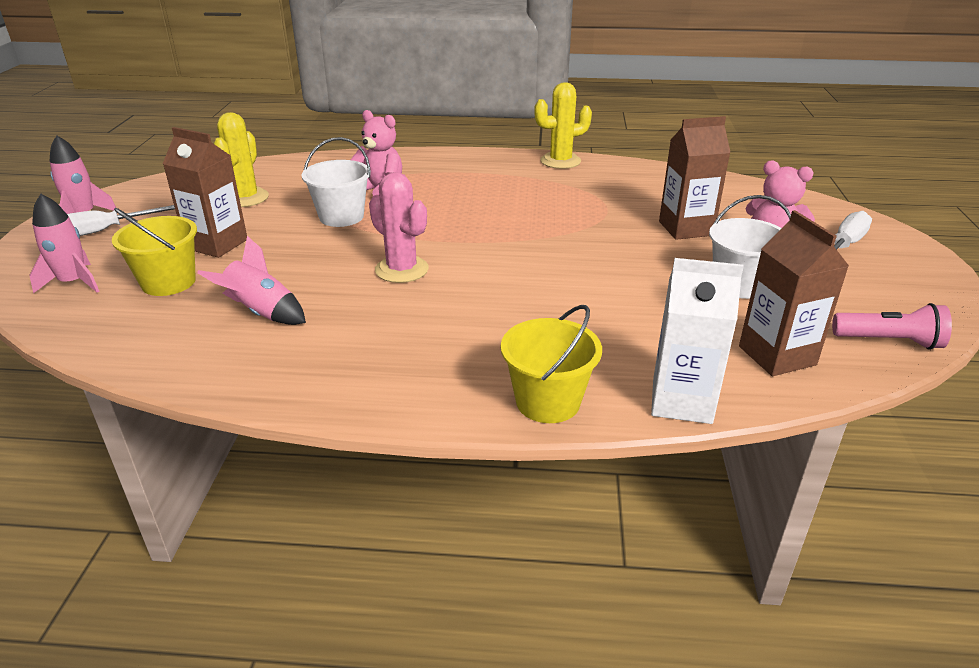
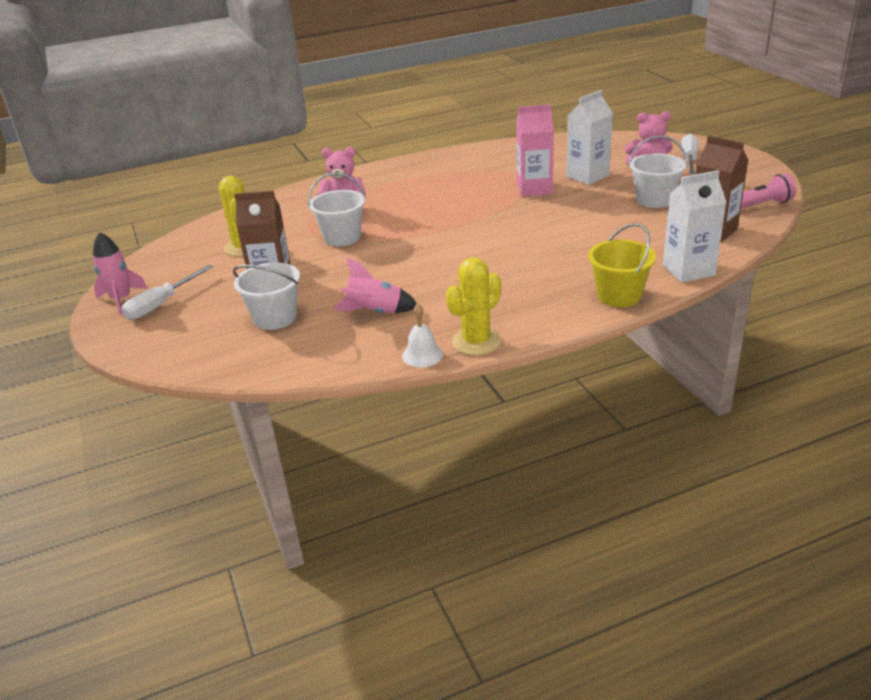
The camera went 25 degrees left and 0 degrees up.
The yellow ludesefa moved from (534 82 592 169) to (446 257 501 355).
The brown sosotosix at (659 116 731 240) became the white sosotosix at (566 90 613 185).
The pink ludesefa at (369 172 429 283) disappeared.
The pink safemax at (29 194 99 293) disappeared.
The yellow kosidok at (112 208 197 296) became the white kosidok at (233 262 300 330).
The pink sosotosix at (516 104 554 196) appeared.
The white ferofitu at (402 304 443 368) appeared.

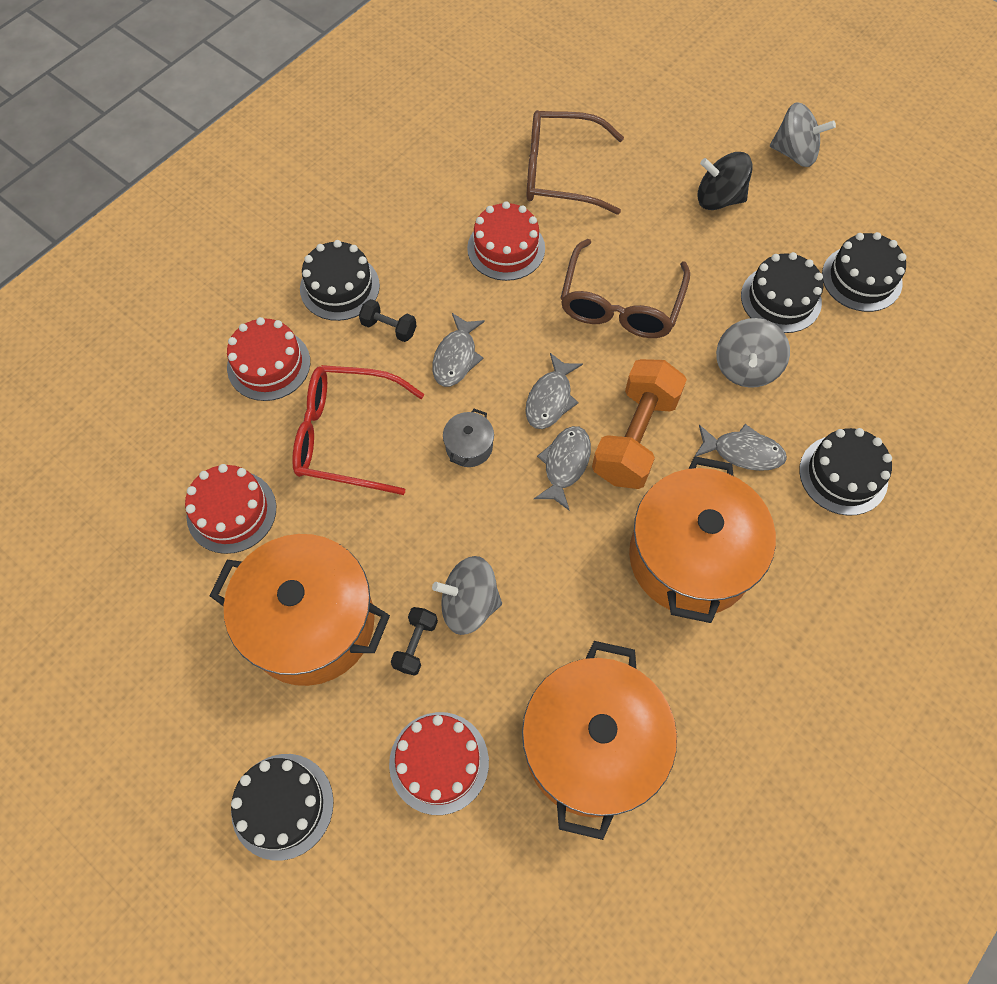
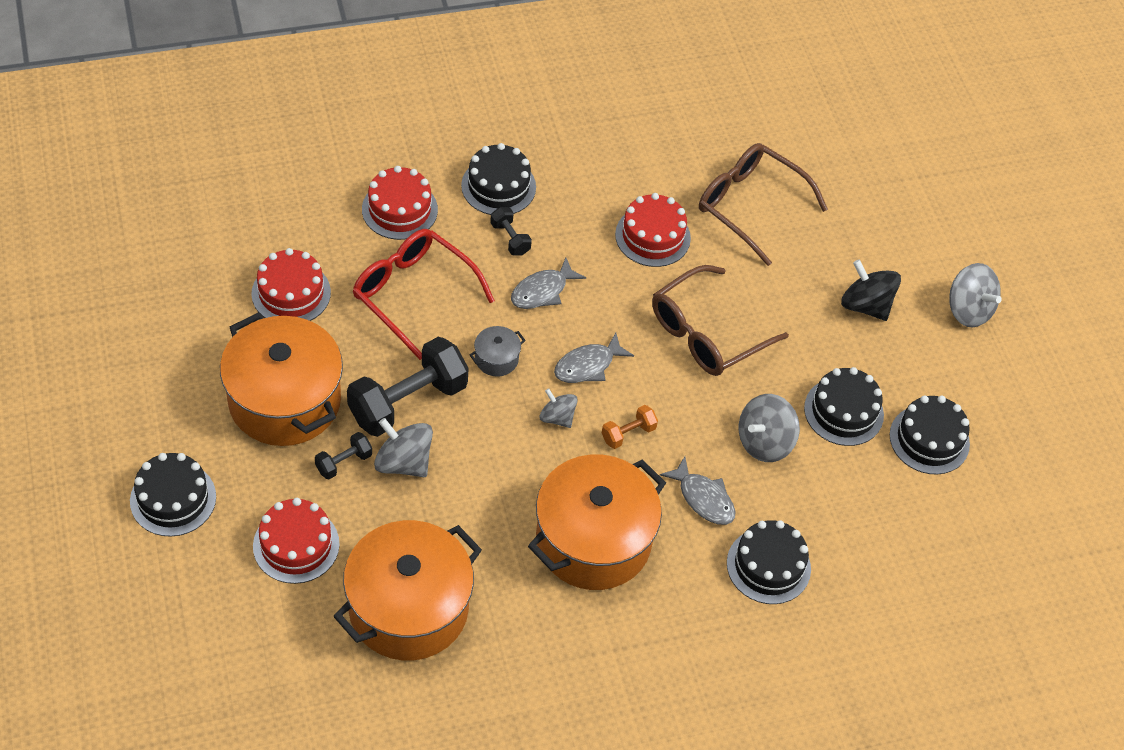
The camera went 30 degrees right and 10 degrees down.
The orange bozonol at (592 359 687 489) changed to 0.46 times the size.
The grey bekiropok at (534 426 591 510) was replaced by the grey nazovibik at (540 388 578 428).
The black bozonol at (347 337 469 437) appeared.

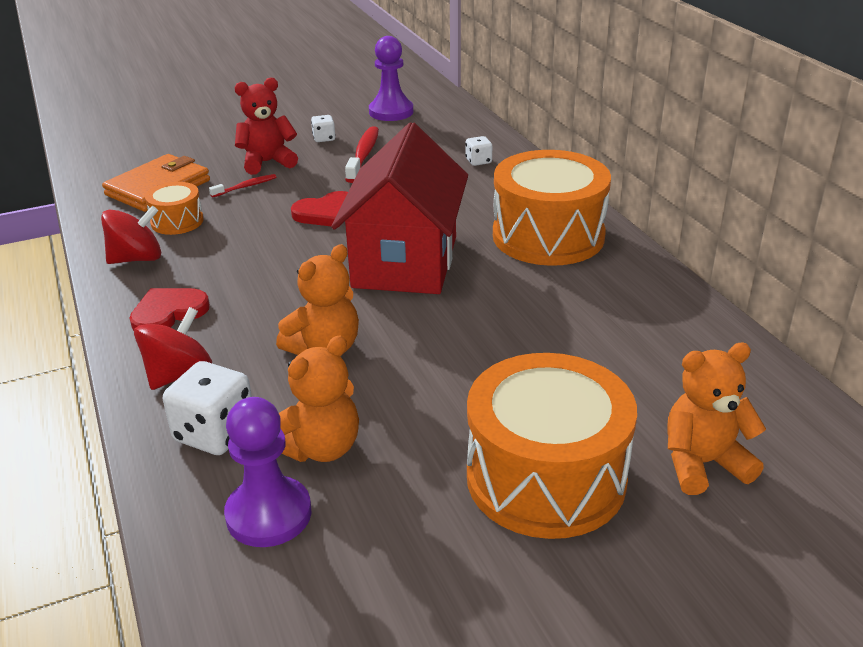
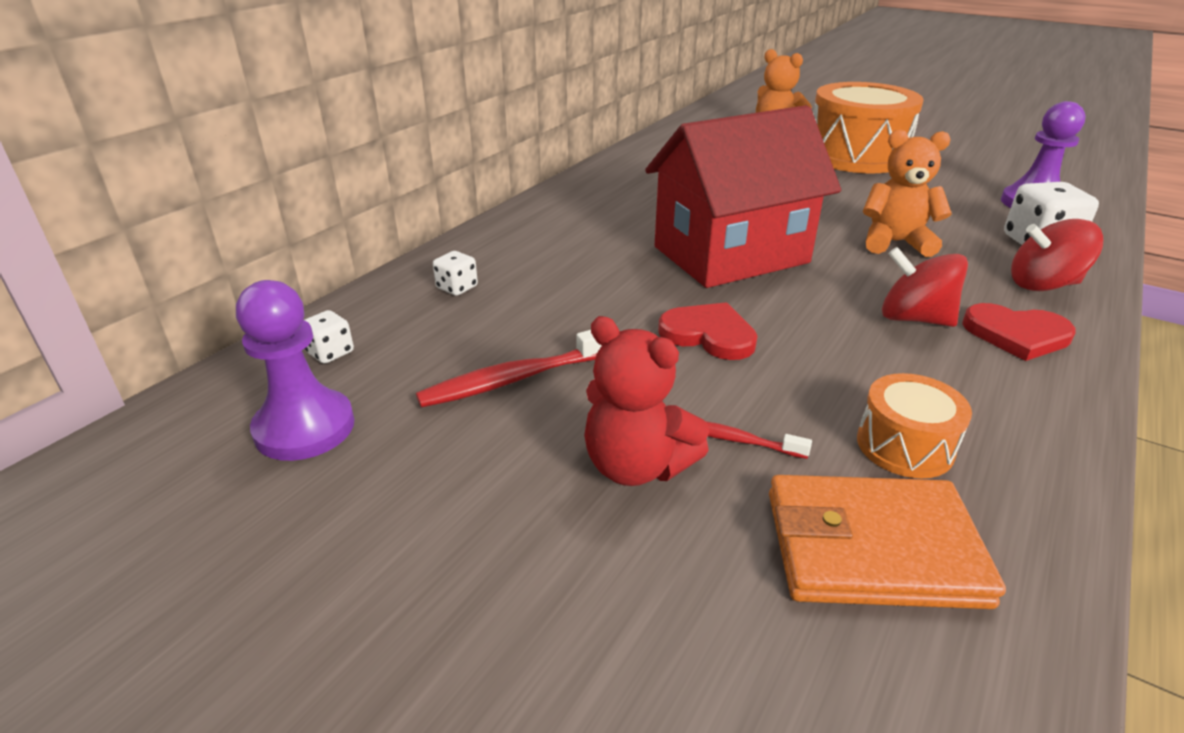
The camera went 125 degrees left and 0 degrees up.
The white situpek moved from (311 115 336 142) to (305 310 354 364).
The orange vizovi at (493 150 611 266) disappeared.
The red nazovibik moved from (101 206 161 264) to (882 247 968 327).
The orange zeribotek at (279 336 359 462) disappeared.

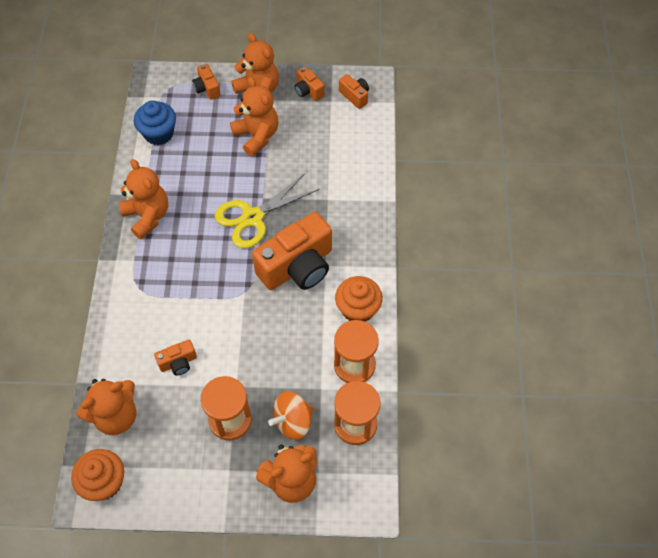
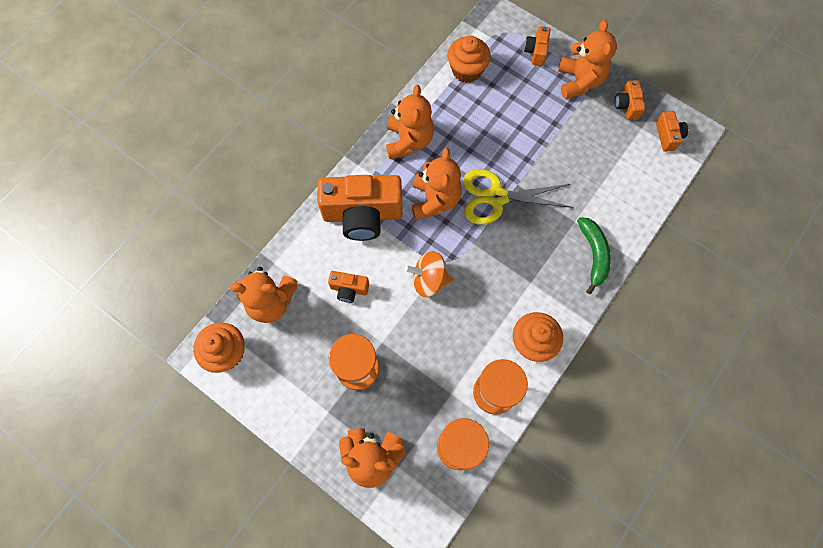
The camera went 35 degrees right and 10 degrees up.
The orange zeribotek moved from (230 77 279 157) to (412 148 462 219).
The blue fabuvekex at (134 100 176 145) became the orange fabuvekex at (447 36 491 83).
The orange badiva moved from (252 212 332 290) to (317 175 403 241).
The orange nazovibik moved from (268 391 314 440) to (404 251 453 297).
The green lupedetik at (577 217 611 294) appeared.

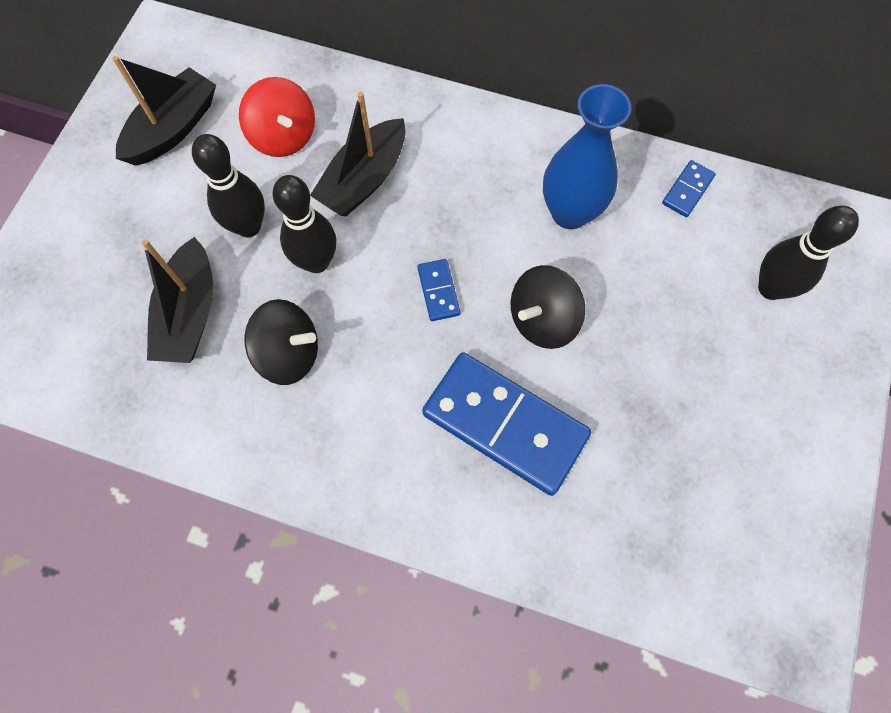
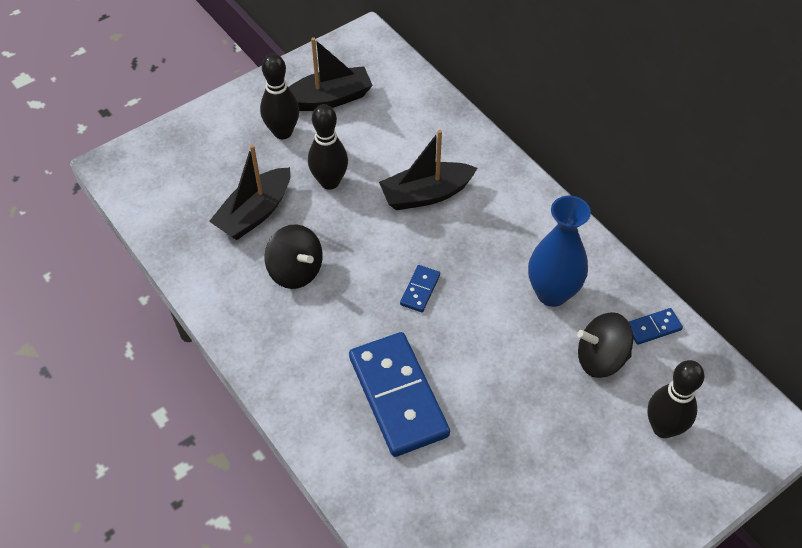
The camera went 35 degrees right and 15 degrees down.
The red nazovibik at (239 77 315 157) disappeared.
The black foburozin moved from (272 175 336 273) to (260 54 299 139).
The black nazovibik moved from (511 265 585 349) to (577 312 633 378).

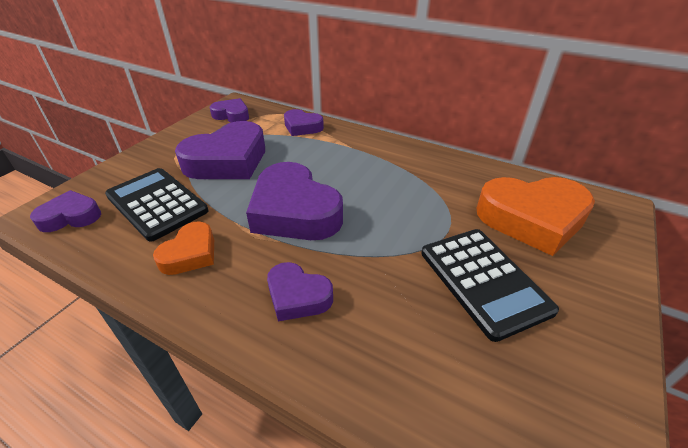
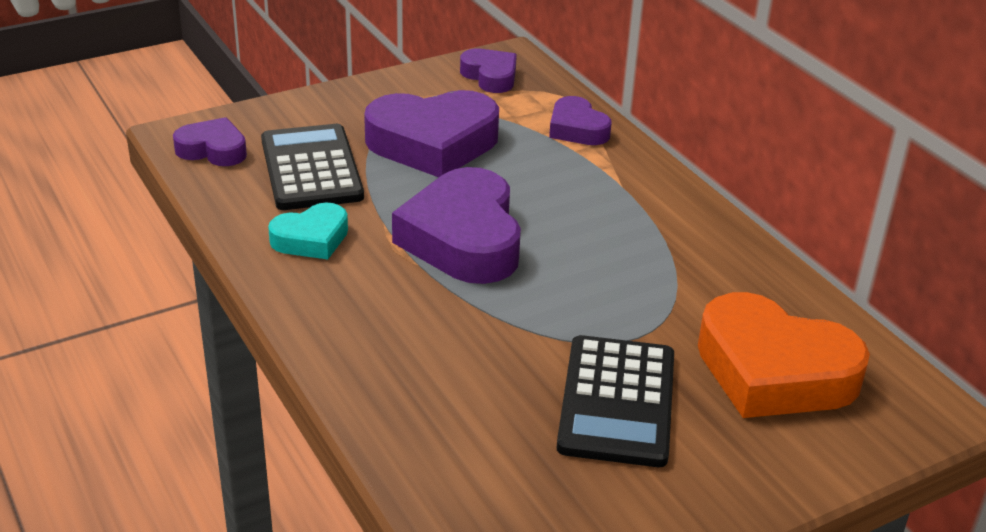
The camera went 30 degrees right and 5 degrees down.
The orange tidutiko at (153 222 214 275) became the turquoise tidutiko at (268 202 348 259).
The purple tidutiko at (267 262 333 321) disappeared.

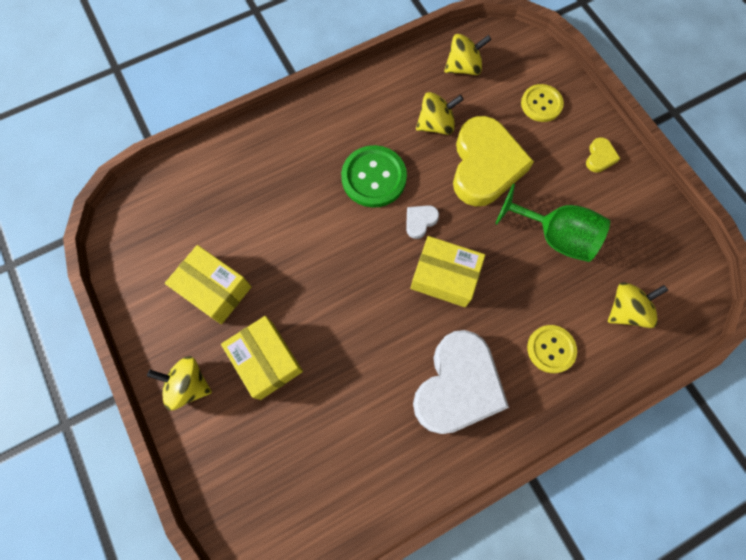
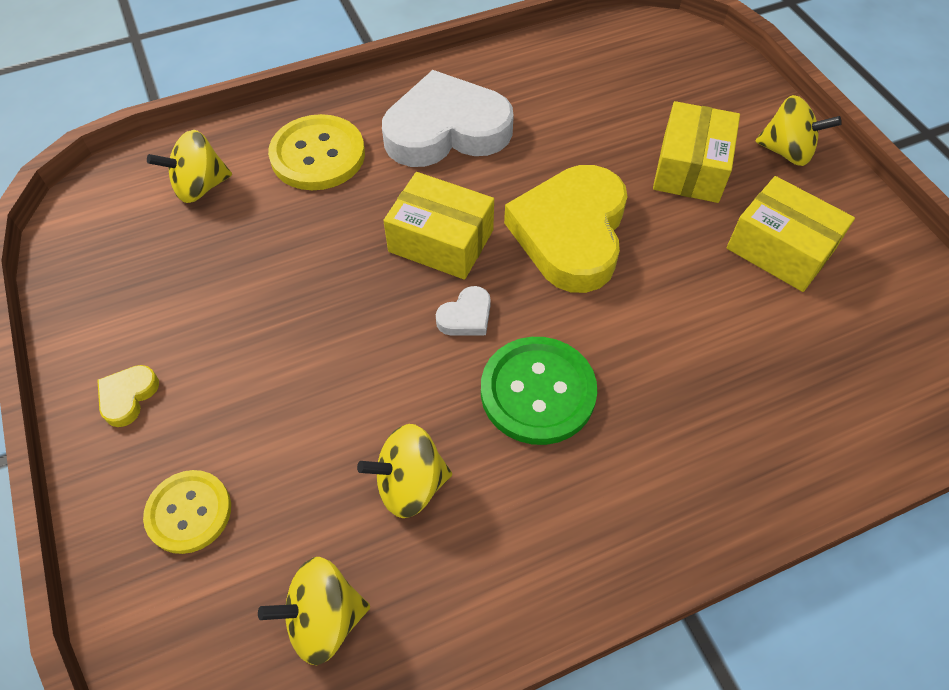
The camera went 175 degrees left and 15 degrees down.
The yellow tidutiko moved from (453 116 534 206) to (504 165 627 293).
The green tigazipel at (495 183 610 262) disappeared.
The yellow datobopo at (221 316 303 400) turned 45 degrees clockwise.
The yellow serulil at (527 325 577 373) changed to 1.51 times the size.
The white tidutiko at (413 330 509 434) turned 45 degrees clockwise.

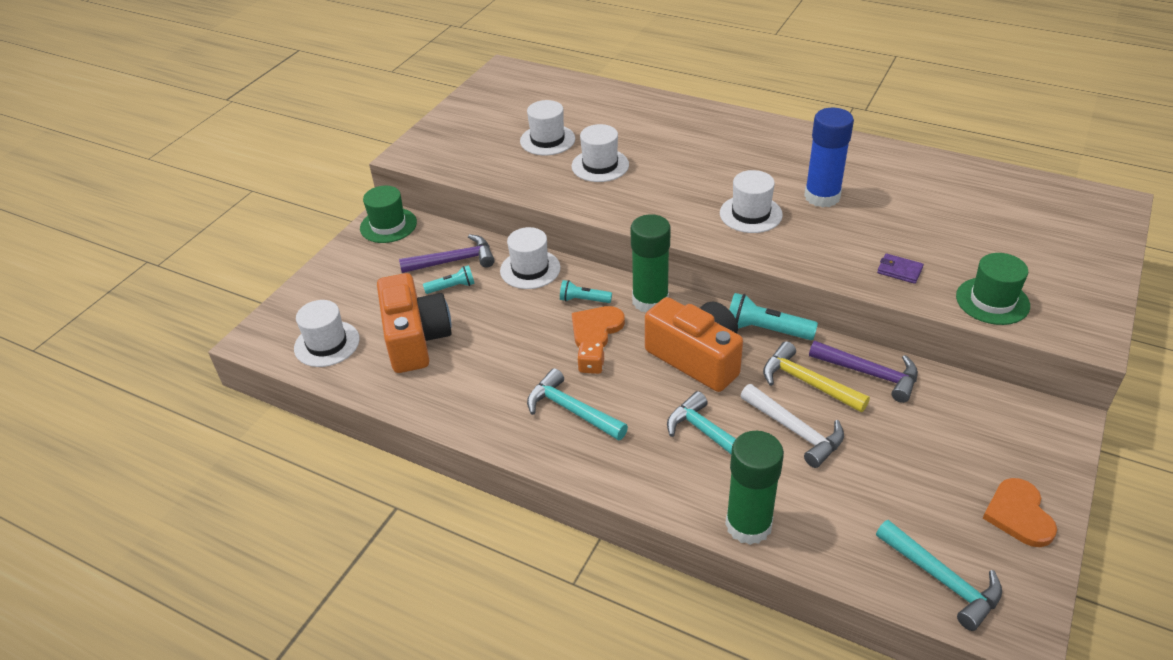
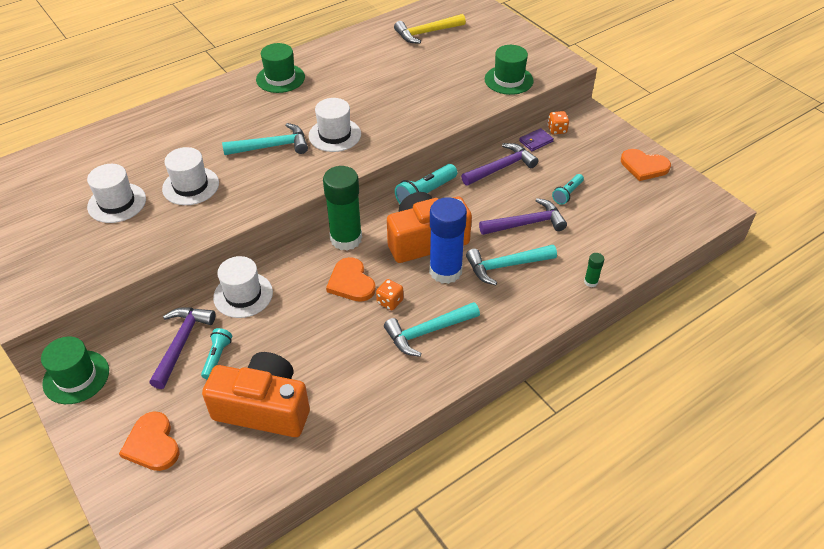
The camera went 65 degrees left and 5 degrees up.
The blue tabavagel moved from (804 108 854 208) to (429 197 467 284).
The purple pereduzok moved from (877 254 924 284) to (519 128 554 151).
The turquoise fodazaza moved from (560 280 612 303) to (552 174 584 205).
The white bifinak at (294 300 360 367) disappeared.
The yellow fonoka moved from (763 341 870 412) to (394 14 466 44).
The white fonoka at (740 384 844 468) became the purple fonoka at (479 198 567 235).
The green tabavagel at (725 431 784 545) changed to 0.41 times the size.
The turquoise fonoka moved from (876 520 1002 631) to (222 123 308 155).
The green bifinak at (256 43 305 93) appeared.
The orange situpek at (548 111 569 134) appeared.
The orange tidutiko at (119 411 180 471) appeared.

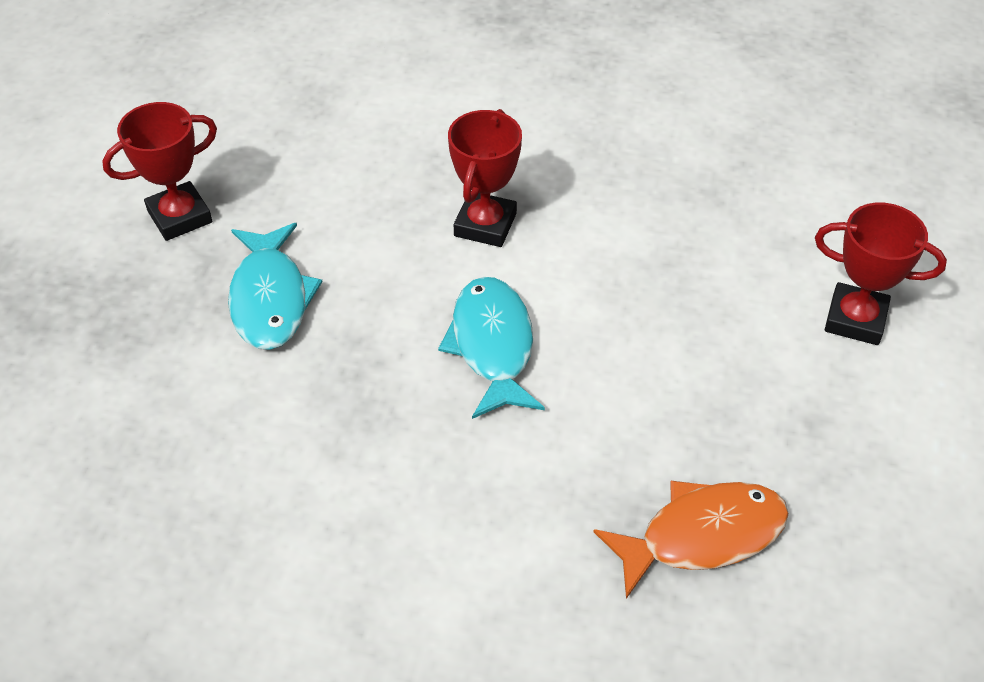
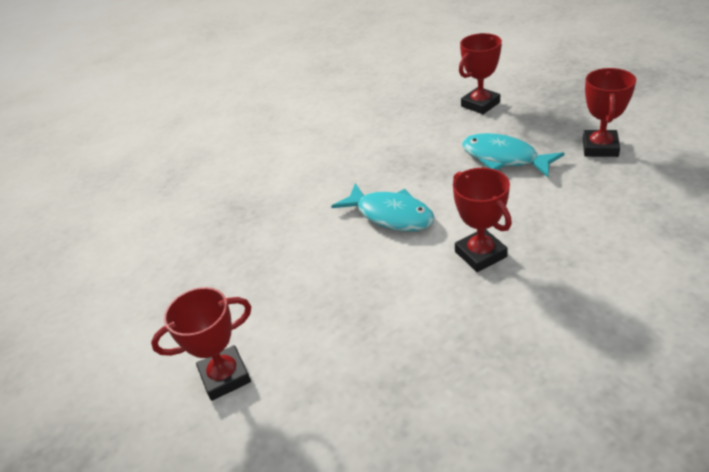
The camera went 140 degrees right and 10 degrees down.
The orange bekiropok at (594 481 789 599) disappeared.
The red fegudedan at (459 33 502 114) appeared.

